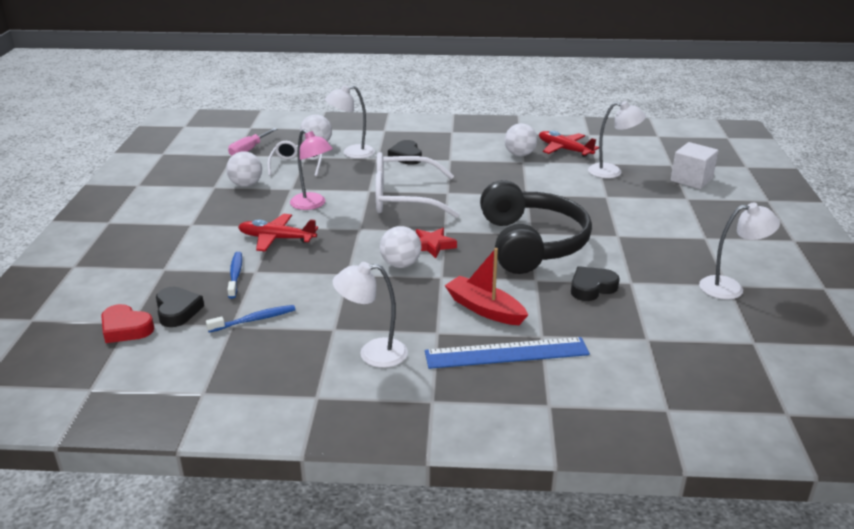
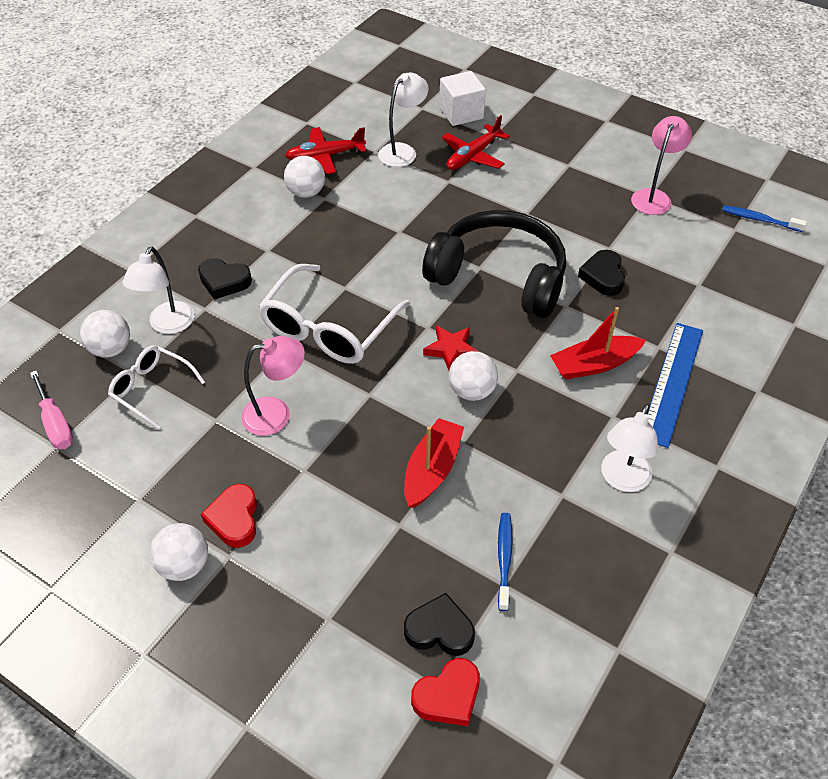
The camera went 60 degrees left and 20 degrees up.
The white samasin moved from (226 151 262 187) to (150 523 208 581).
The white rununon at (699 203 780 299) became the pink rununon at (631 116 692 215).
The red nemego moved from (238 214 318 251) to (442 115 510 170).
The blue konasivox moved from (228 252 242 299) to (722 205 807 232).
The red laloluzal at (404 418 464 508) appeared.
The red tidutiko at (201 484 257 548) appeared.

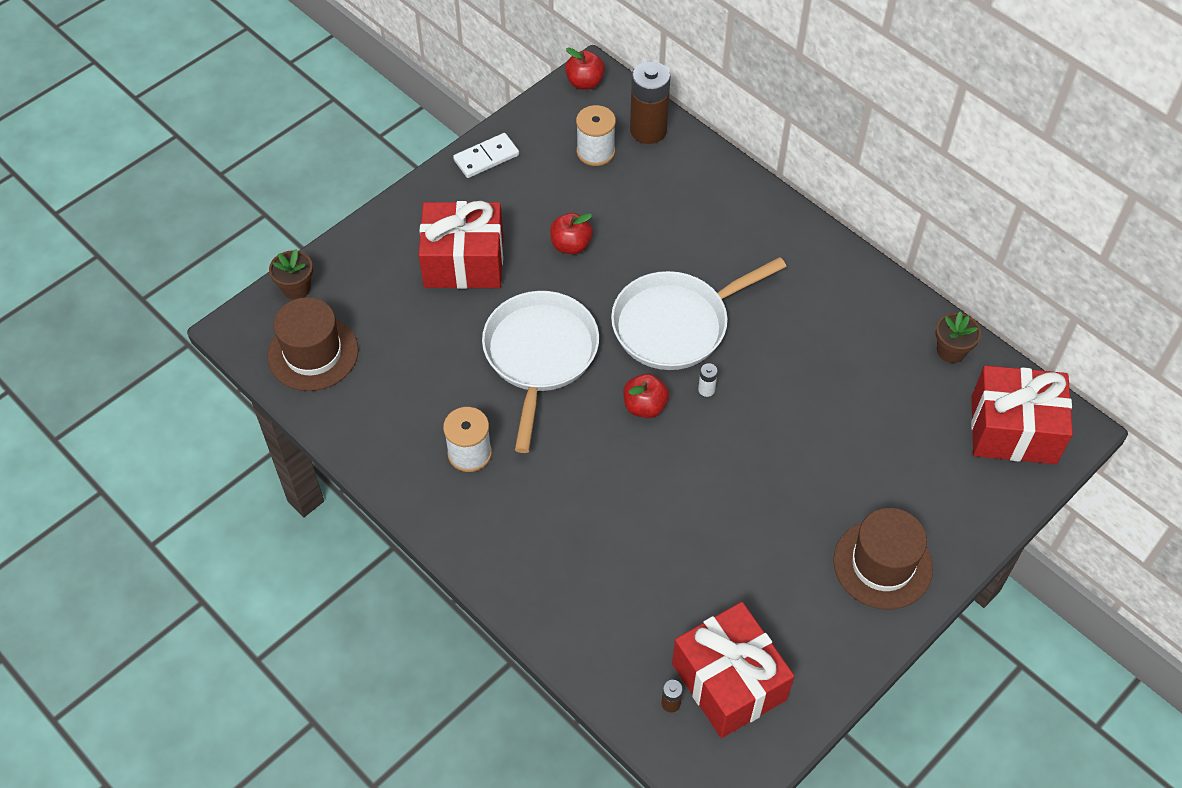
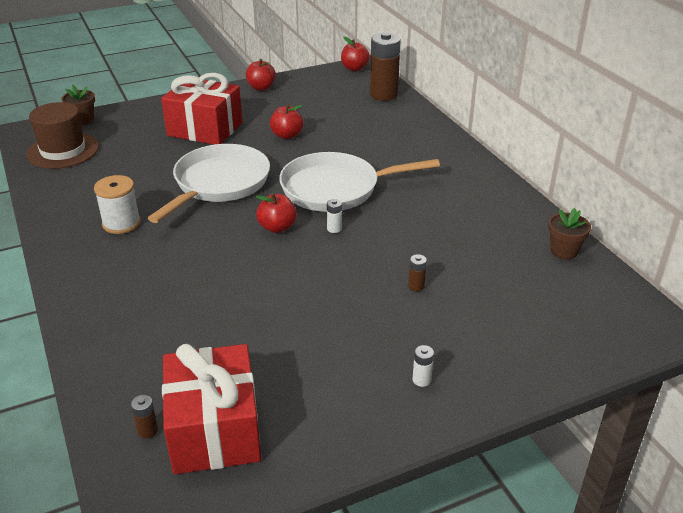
The camera went 20 degrees right and 20 degrees down.
The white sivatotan at (576 105 616 166) disappeared.
The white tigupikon at (453 133 519 178) was replaced by the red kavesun at (245 59 276 91).
The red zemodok at (971 365 1073 464) disappeared.
The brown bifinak at (833 508 933 609) was replaced by the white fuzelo at (412 345 434 387).
The brown fuzelo at (408 254 427 291) appeared.

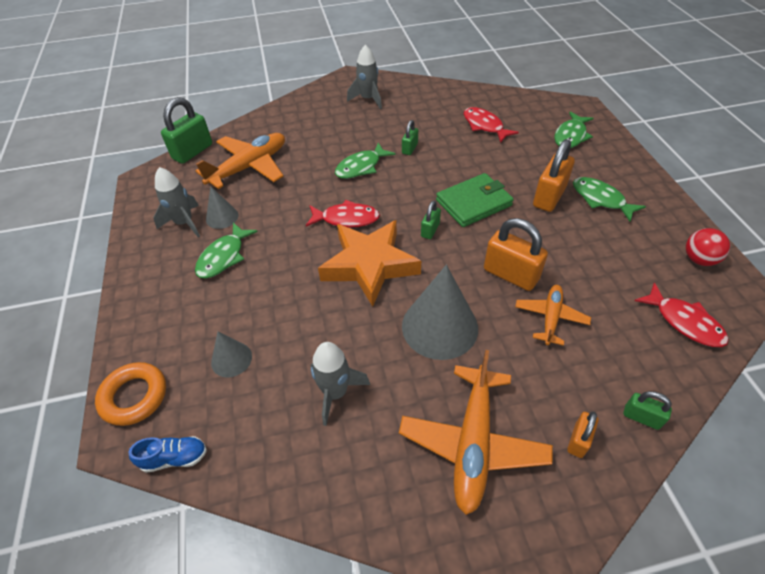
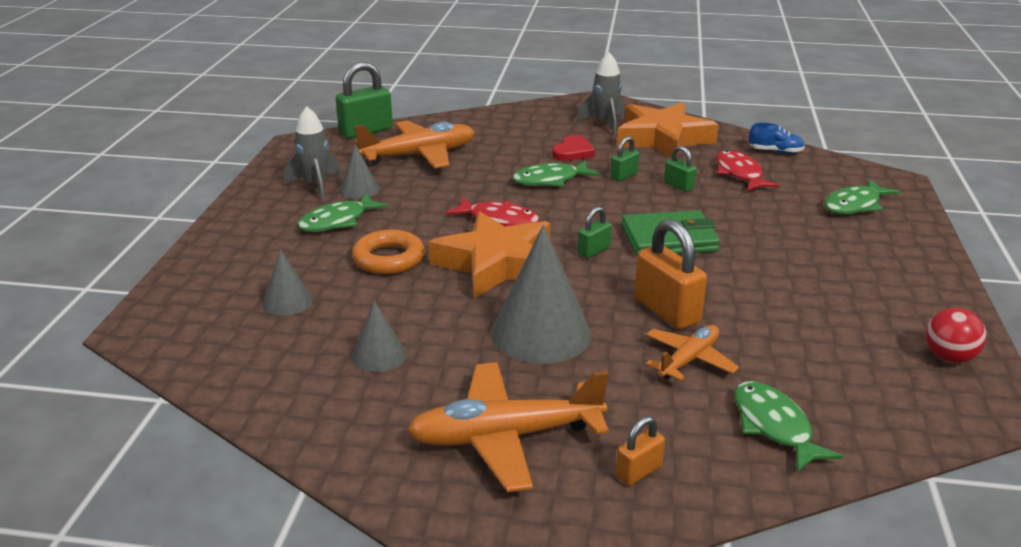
The camera went 20 degrees right and 20 degrees down.
The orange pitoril at (533 139 575 212) disappeared.
The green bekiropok moved from (573 177 646 222) to (734 381 843 473).
The red bekiropok at (635 282 729 347) disappeared.
The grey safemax at (310 342 370 426) was replaced by the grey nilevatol at (352 300 406 372).
The orange nemego at (399 350 553 515) turned 45 degrees clockwise.
The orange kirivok moved from (95 362 166 426) to (352 230 425 274).
The green pitoril moved from (623 391 672 430) to (664 146 697 192).
The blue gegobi moved from (128 436 207 473) to (749 123 805 154).
The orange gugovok at (617 102 718 158) appeared.
The red tidutiko at (552 135 595 161) appeared.

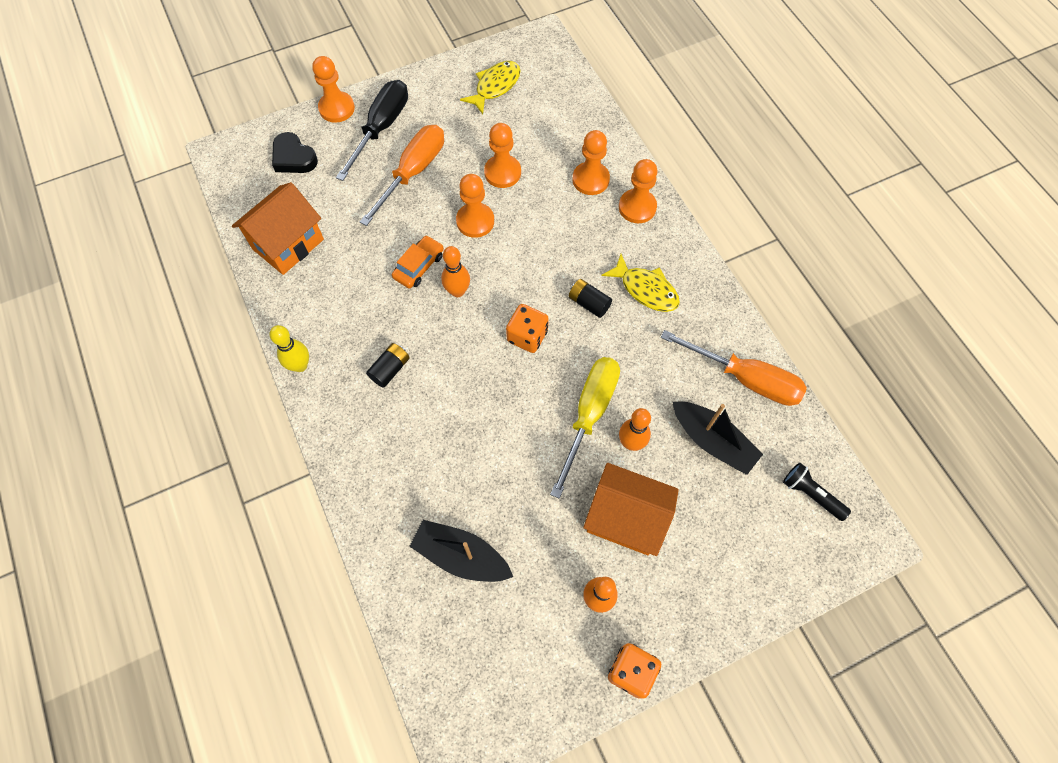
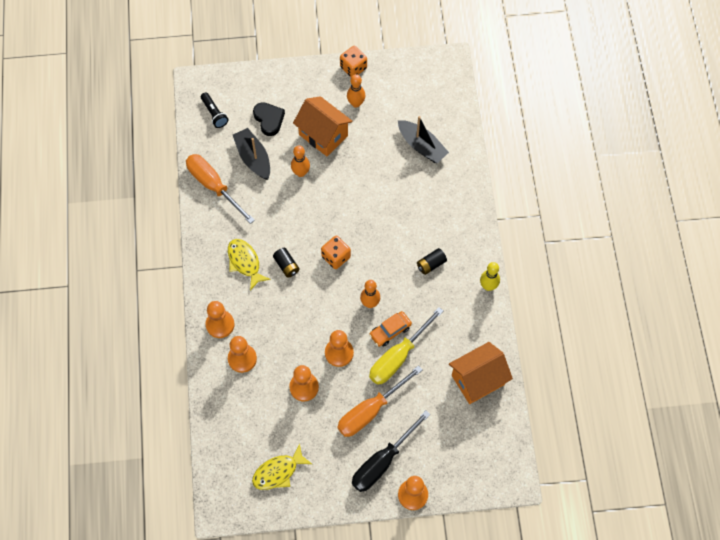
The camera went 160 degrees left and 0 degrees up.
The black tidutiko moved from (272 132 318 173) to (253 102 285 136).
The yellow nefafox moved from (550 357 620 499) to (369 307 444 385).

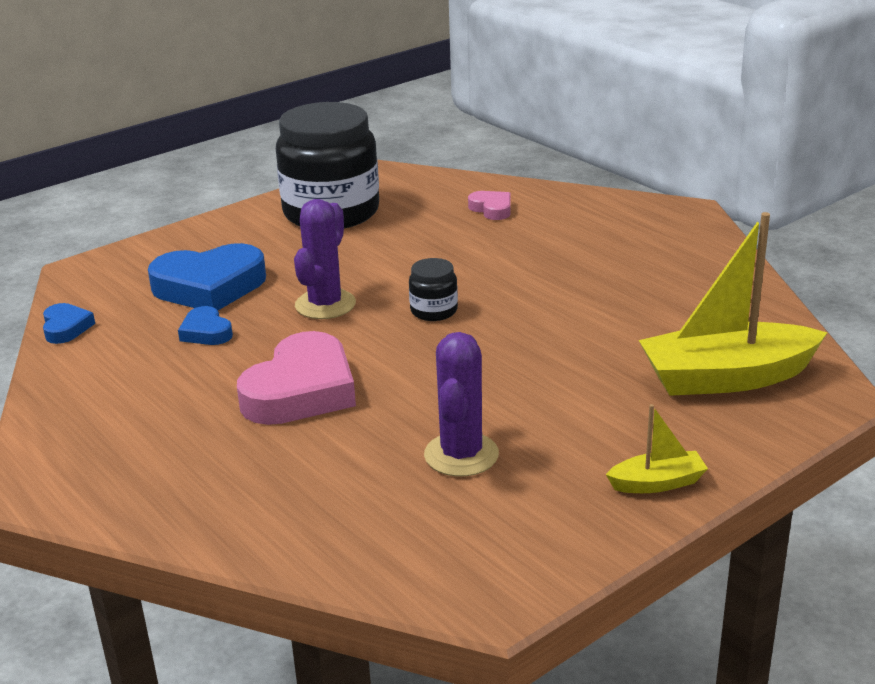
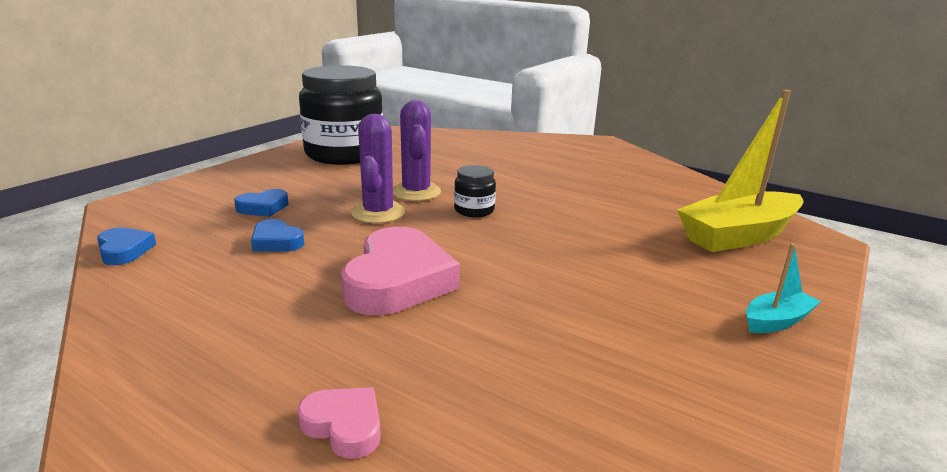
The camera went 20 degrees left and 5 degrees down.
The pink tidutiko moved from (468 191 511 220) to (297 387 381 459).
The blue tidutiko at (148 243 266 310) changed to 0.49 times the size.
The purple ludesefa moved from (424 332 499 477) to (393 100 441 201).
The yellow laloluzal at (606 404 708 493) became the turquoise laloluzal at (746 243 821 333).

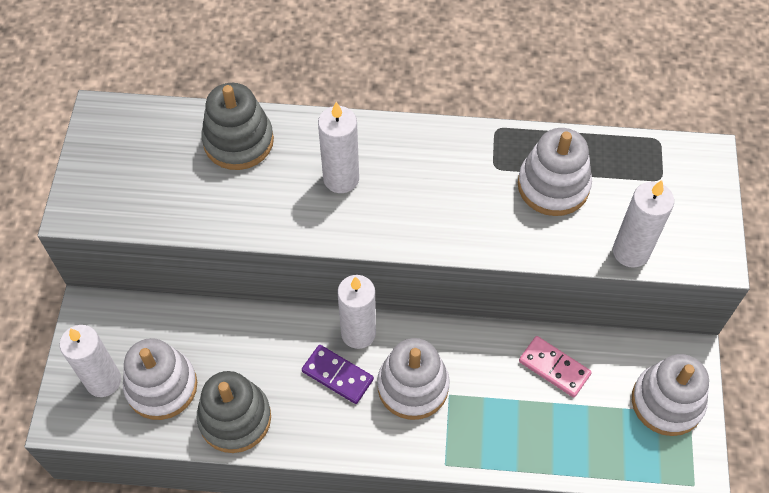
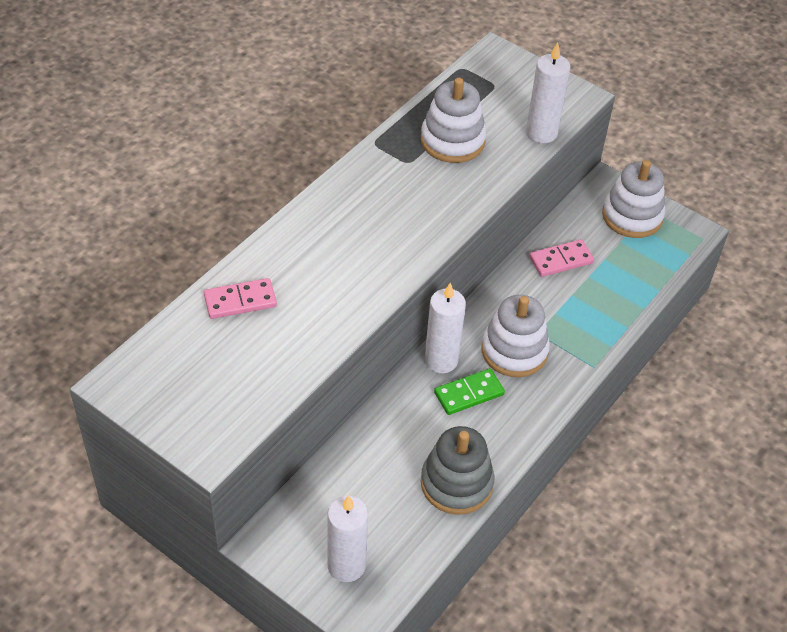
The camera went 60 degrees left and 10 degrees down.
The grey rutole at (201 83 274 170) was replaced by the pink tigupikon at (204 278 277 319).
The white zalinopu at (318 102 359 193) disappeared.
The white rutole at (123 338 197 420) disappeared.
The purple tigupikon at (302 345 374 404) became the green tigupikon at (434 368 505 415).

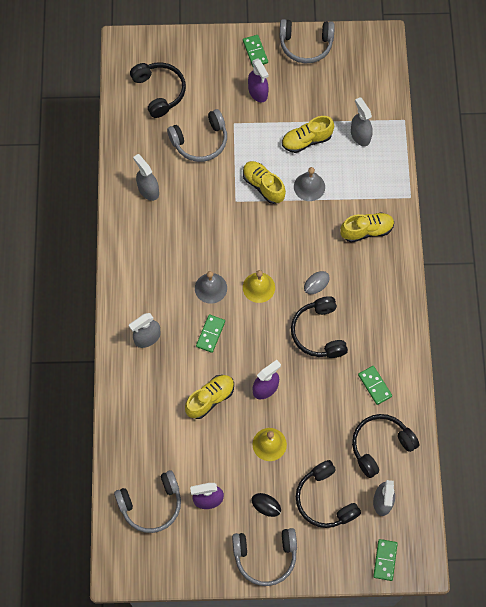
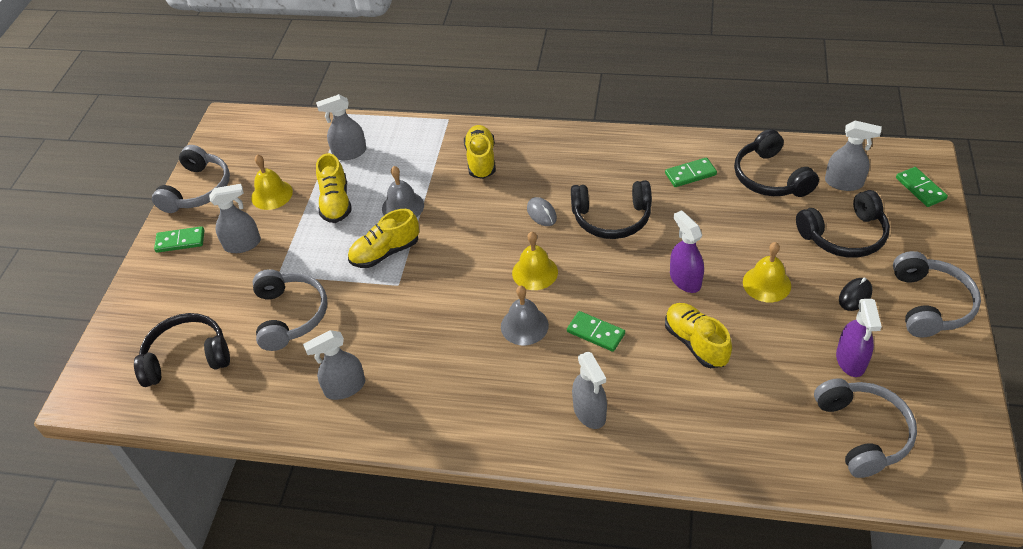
The camera went 75 degrees left and 20 degrees down.
The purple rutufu at (248 58 269 102) became the grey rutufu at (209 184 261 253).
The green tigupikon at (373 539 398 581) turned 45 degrees clockwise.
The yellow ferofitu at (251 154 293 210) appeared.

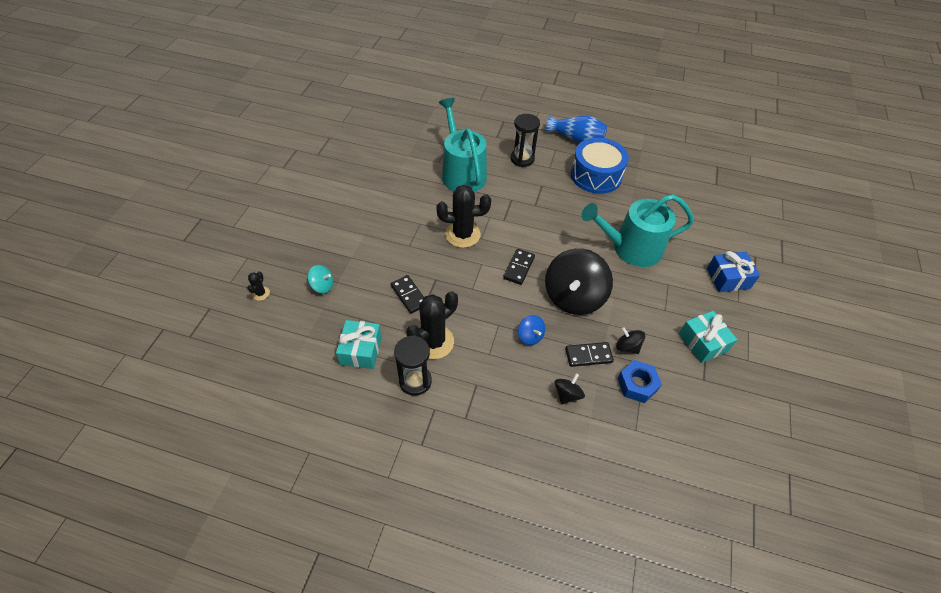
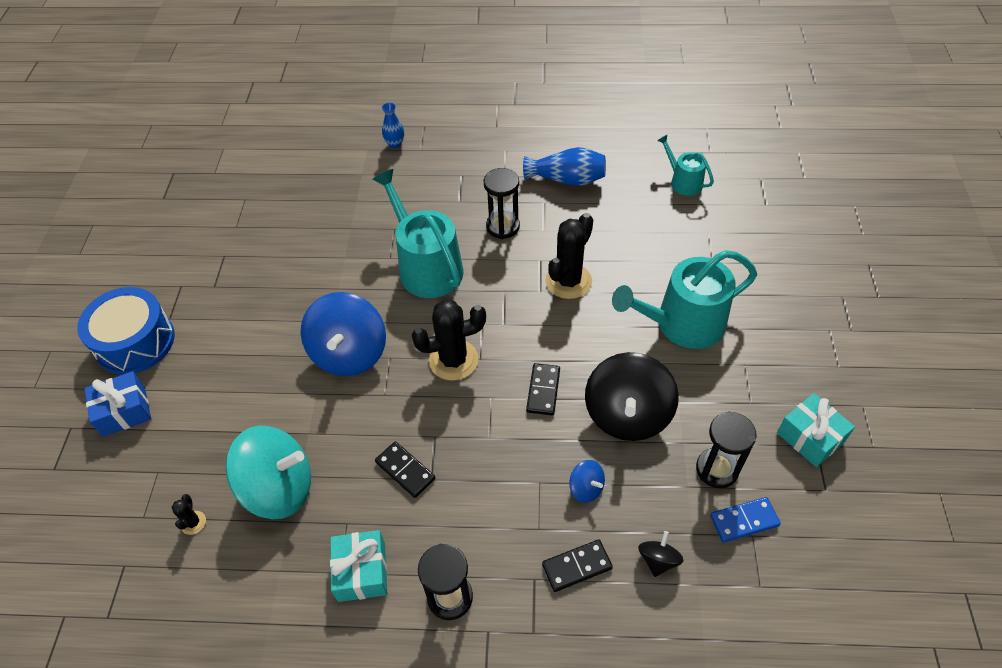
The camera went 10 degrees left and 0 degrees up.
The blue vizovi moved from (571 137 629 194) to (77 287 175 375).
The blue zemodok moved from (707 251 760 292) to (85 371 151 437).
The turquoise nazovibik at (308 265 333 293) changed to 2.23 times the size.
The black ludesefa moved from (406 291 458 359) to (545 213 593 299).
The black nazovibik at (616 327 645 354) was replaced by the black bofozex at (696 411 757 488).
The black tigupikon moved from (565 342 614 367) to (542 539 613 592).
The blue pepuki at (617 360 662 403) was replaced by the blue tigupikon at (710 497 781 543).
The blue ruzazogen at (382 103 404 149) appeared.
The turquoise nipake at (657 135 714 196) appeared.
The blue nazovibik at (301 292 386 376) appeared.

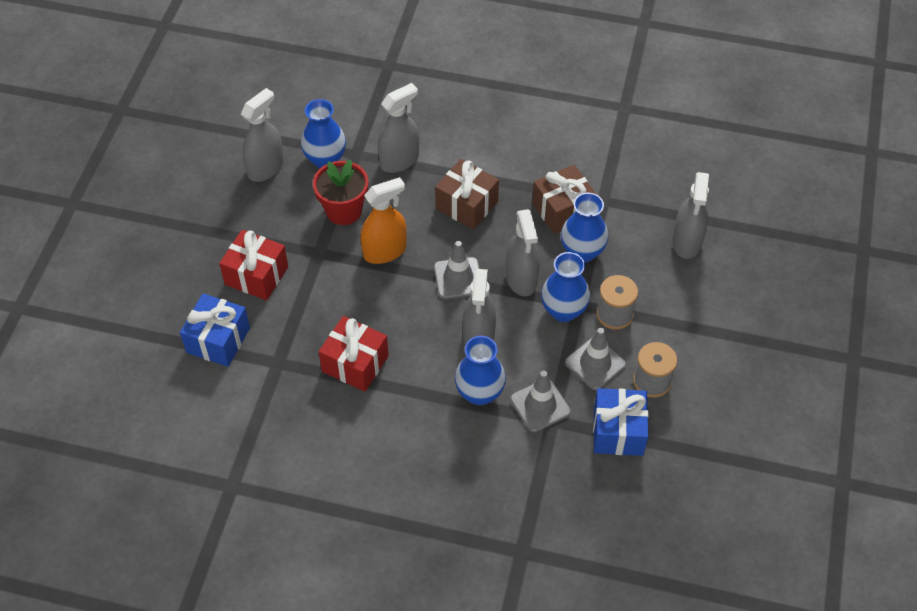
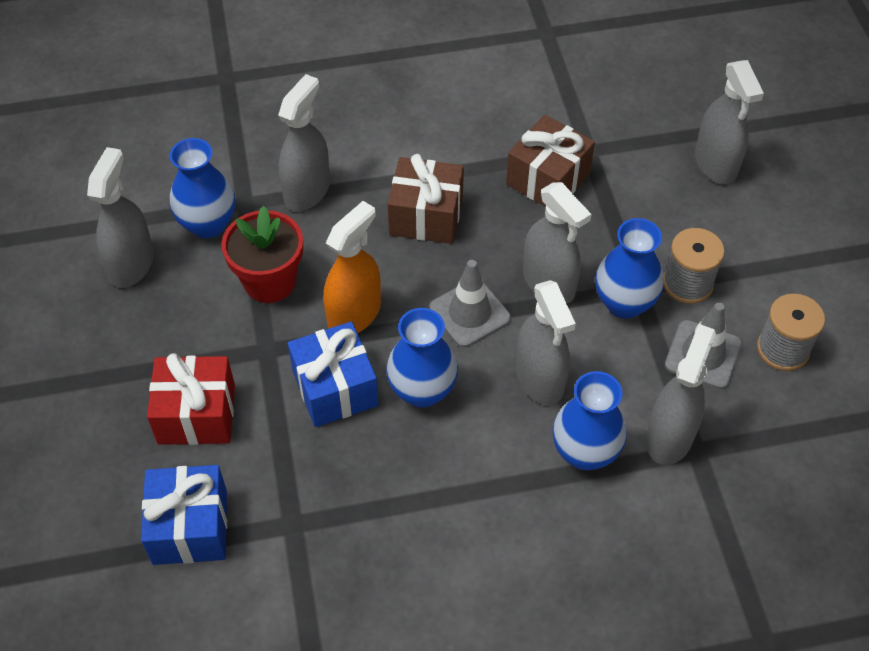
The camera went 25 degrees left and 0 degrees up.
The blue ruzazogen moved from (561 193 608 263) to (386 308 458 408).
The red zemodok at (319 316 389 392) disappeared.
The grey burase at (510 371 571 432) was replaced by the grey rutufu at (646 324 716 465).
The blue zemodok moved from (593 388 649 456) to (288 321 379 427).

